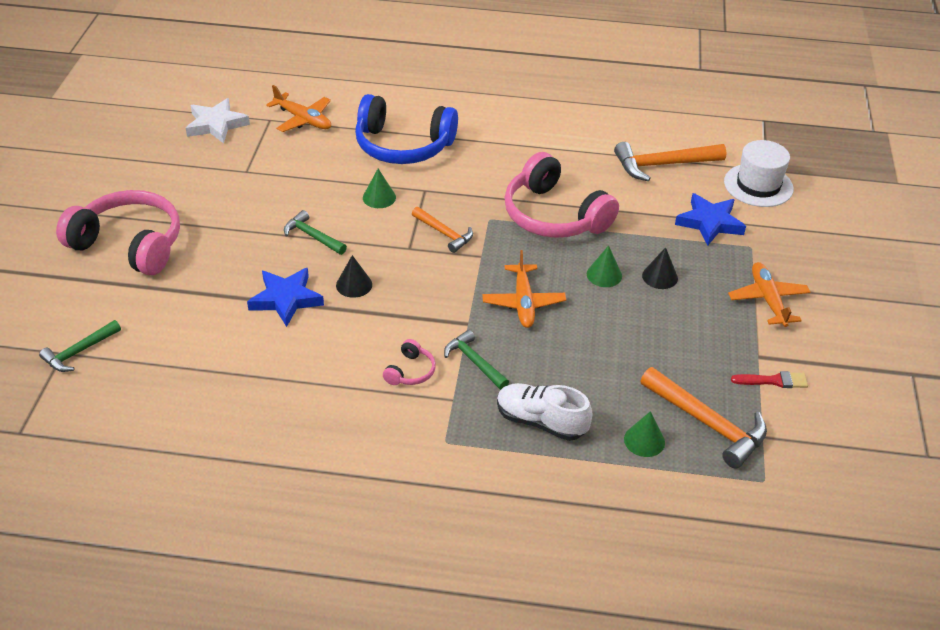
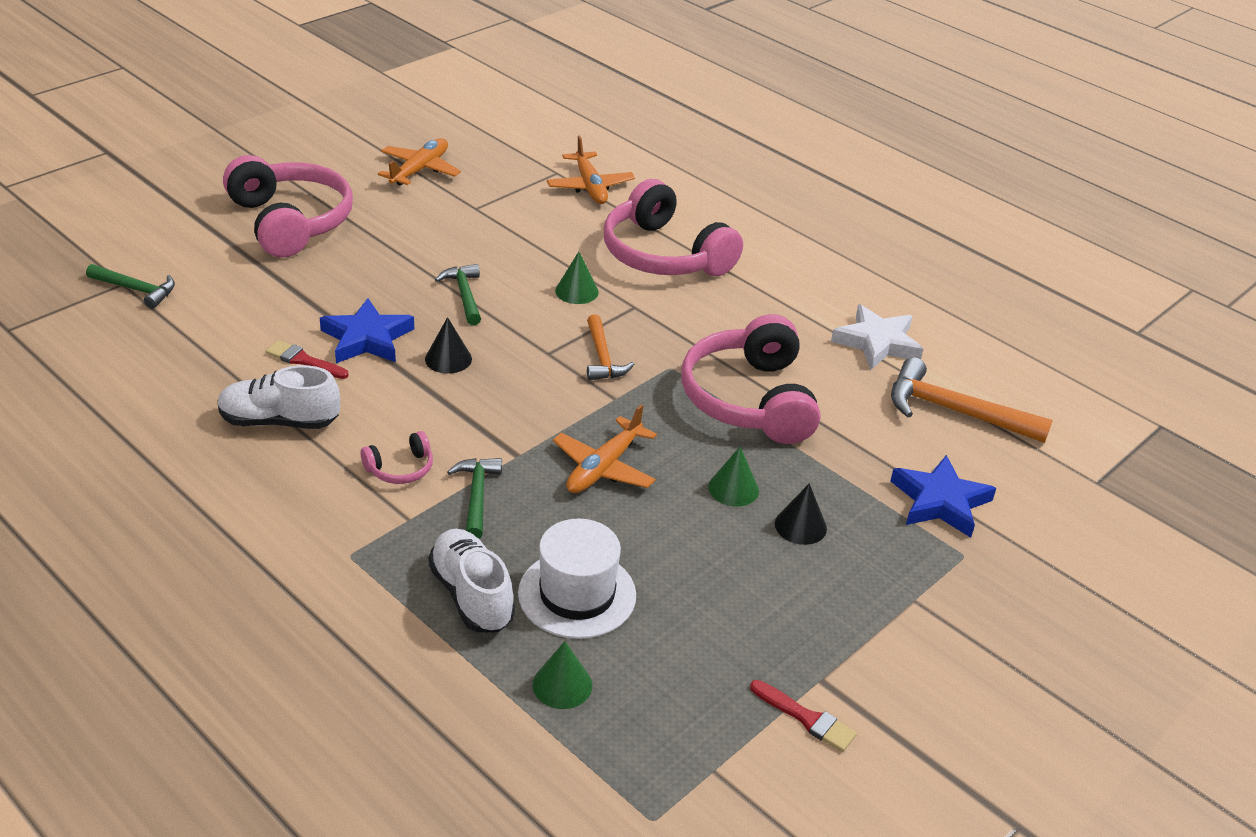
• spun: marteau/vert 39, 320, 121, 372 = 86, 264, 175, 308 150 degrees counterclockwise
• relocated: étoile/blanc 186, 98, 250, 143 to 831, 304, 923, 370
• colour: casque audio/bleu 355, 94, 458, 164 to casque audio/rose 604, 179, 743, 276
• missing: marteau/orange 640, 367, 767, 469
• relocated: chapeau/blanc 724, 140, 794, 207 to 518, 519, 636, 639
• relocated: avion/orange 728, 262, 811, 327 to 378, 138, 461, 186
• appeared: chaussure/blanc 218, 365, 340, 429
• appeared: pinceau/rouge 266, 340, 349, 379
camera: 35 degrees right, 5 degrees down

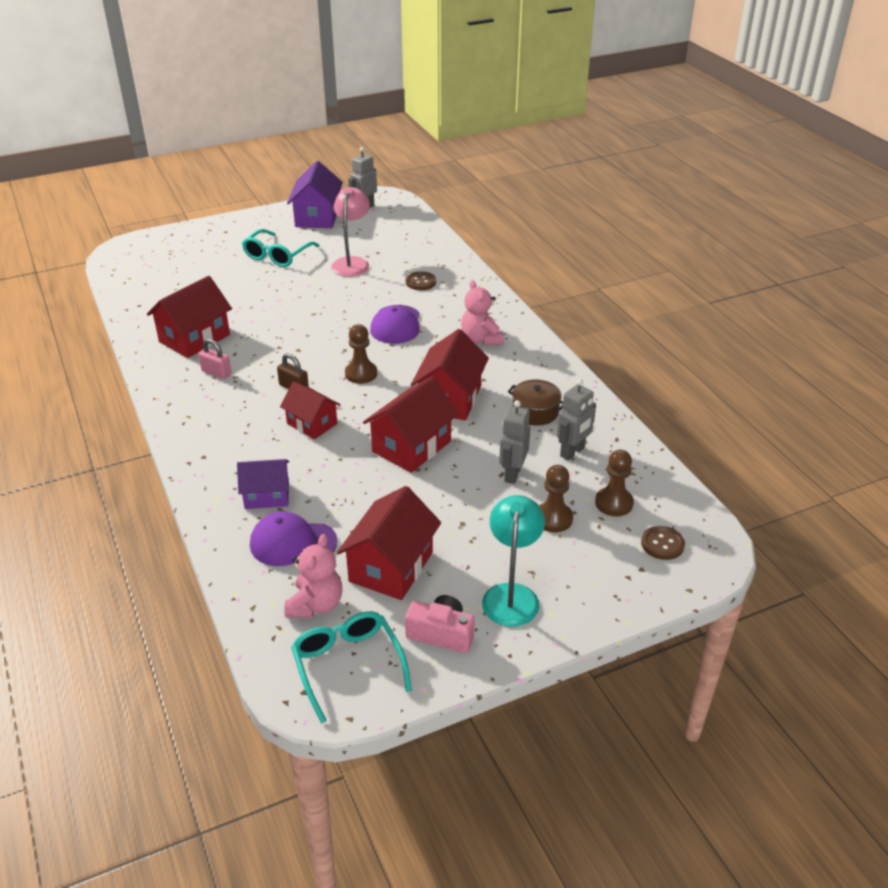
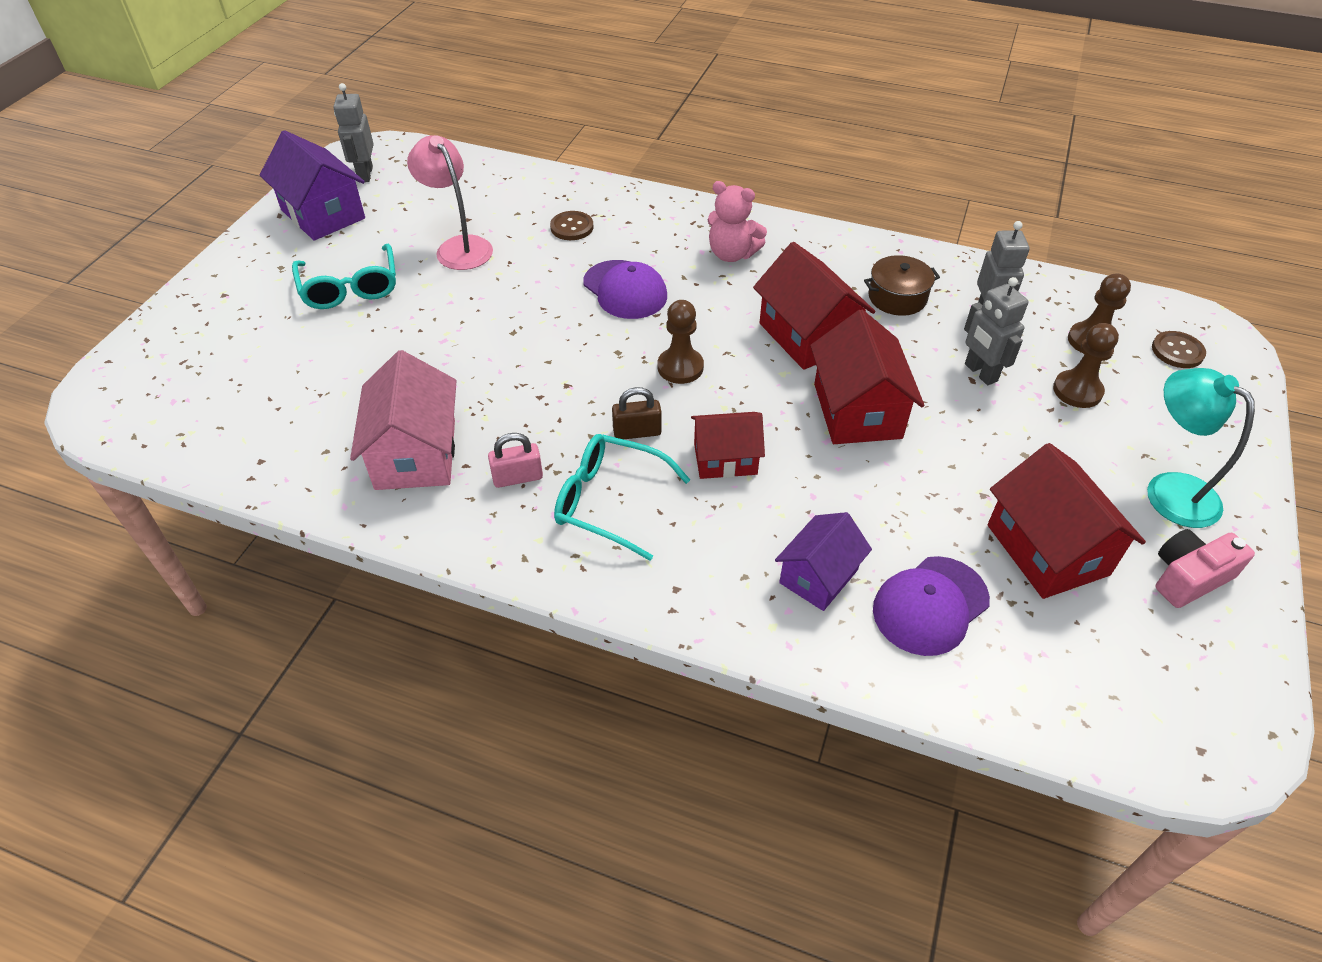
• colour: maison/rouge 147, 276, 232, 358 to maison/rose 350, 350, 456, 490
• missing: ours en peluche/rose 284, 534, 342, 618
• relocated: lunettes/turquoise 291, 611, 412, 724 to 554, 434, 690, 561
camera: 45 degrees left, 10 degrees up

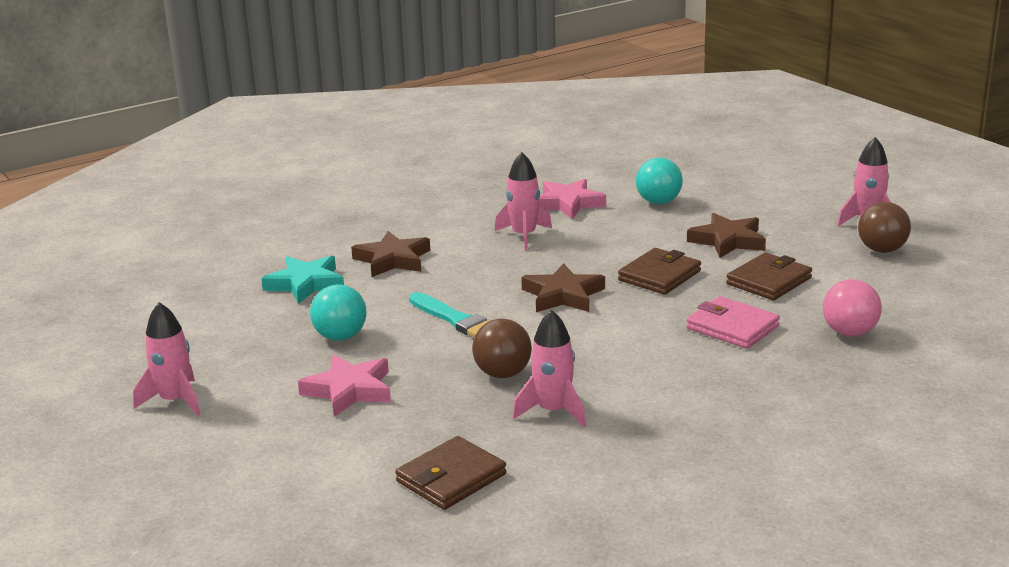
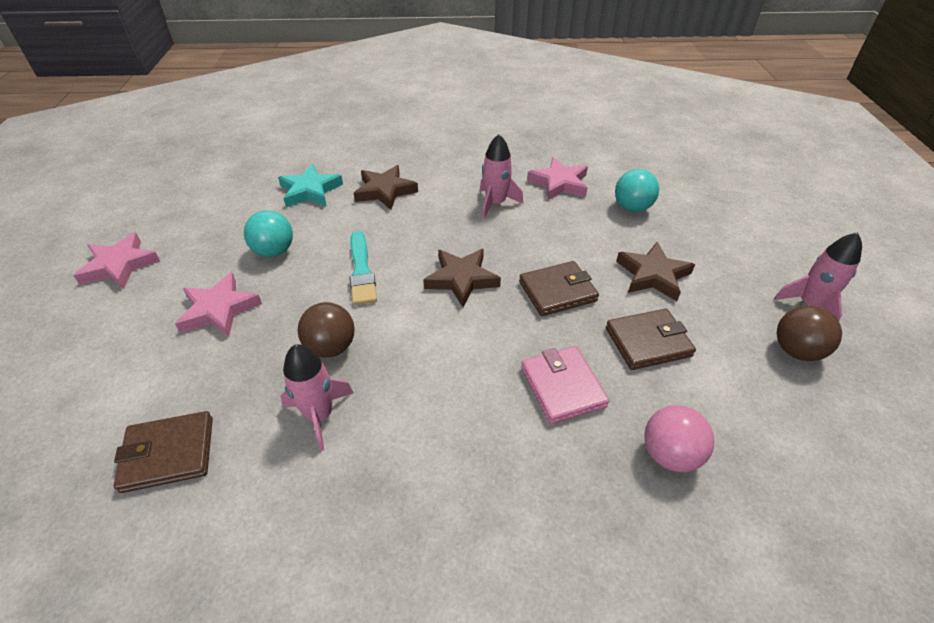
• exchanged: fusée/rose 133, 302, 201, 416 to étoile/rose 73, 232, 160, 289
camera: 30 degrees right, 20 degrees up

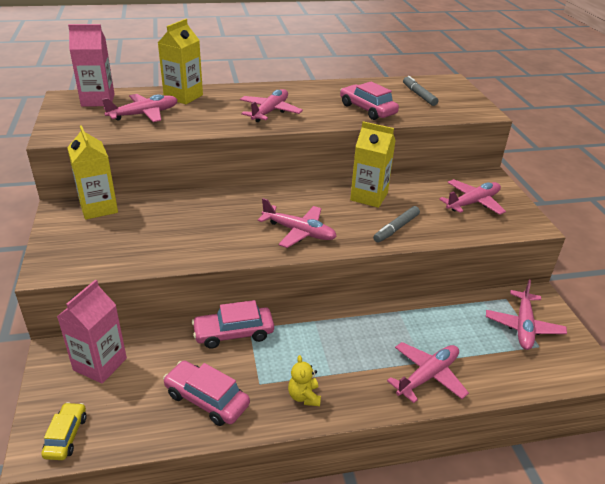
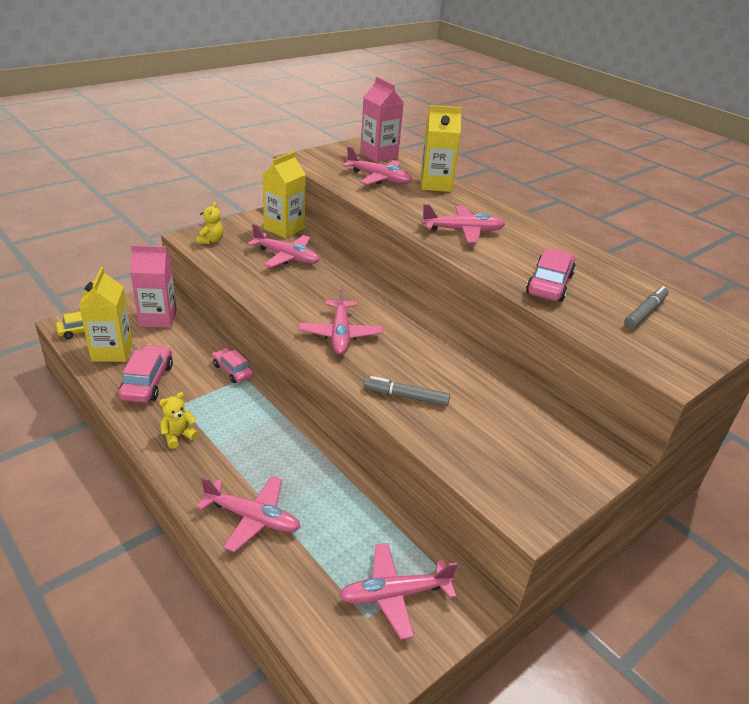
• size: voiture/rose 192, 300, 274, 349 = 212, 348, 254, 383 x0.66
• relocated: brique de lait/jaune 350, 121, 396, 208 to 79, 267, 133, 362
• relocated: avion/rose 439, 179, 506, 215 to 247, 224, 320, 268
• appeared: ours en peluche/jaune 196, 202, 224, 244
camera: 60 degrees right, 0 degrees up

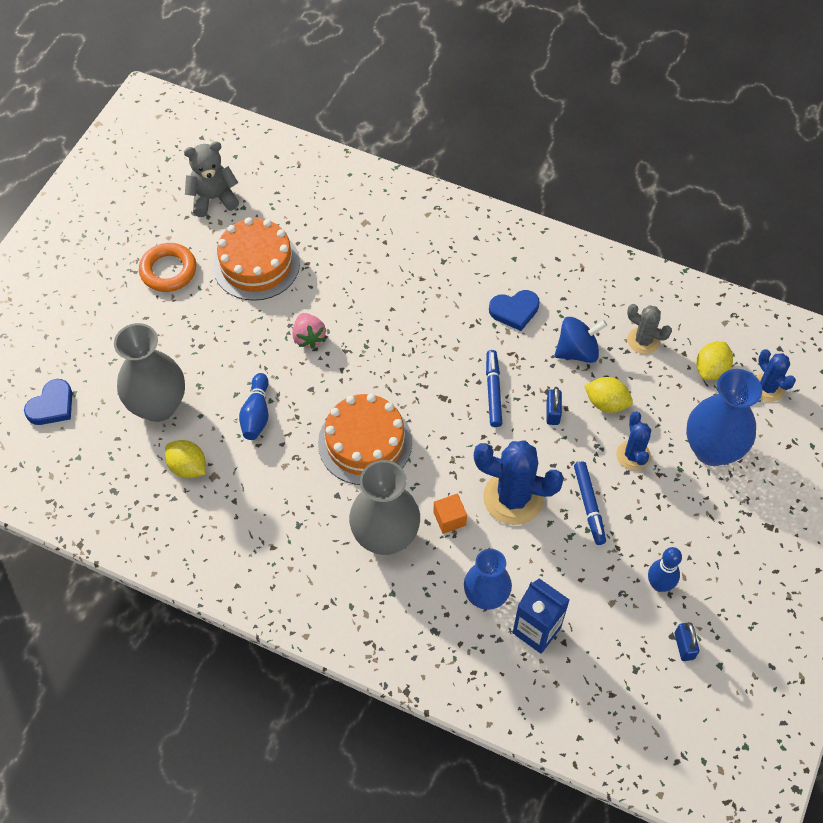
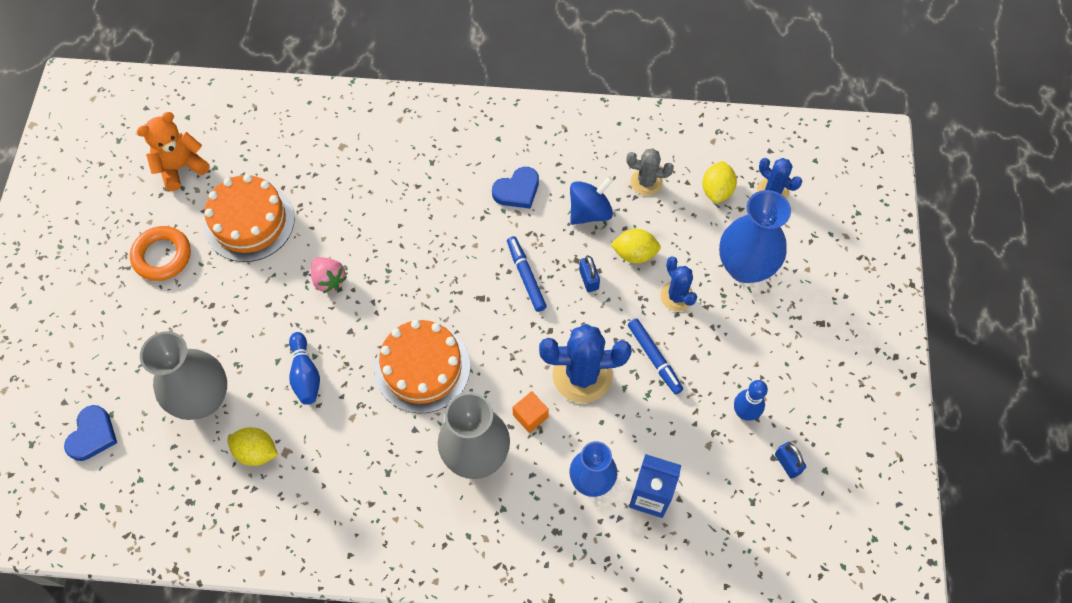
• colour: ours en peluche/gris 184, 141, 239, 217 to ours en peluche/orange 137, 112, 210, 191
camera: 20 degrees left, 5 degrees up

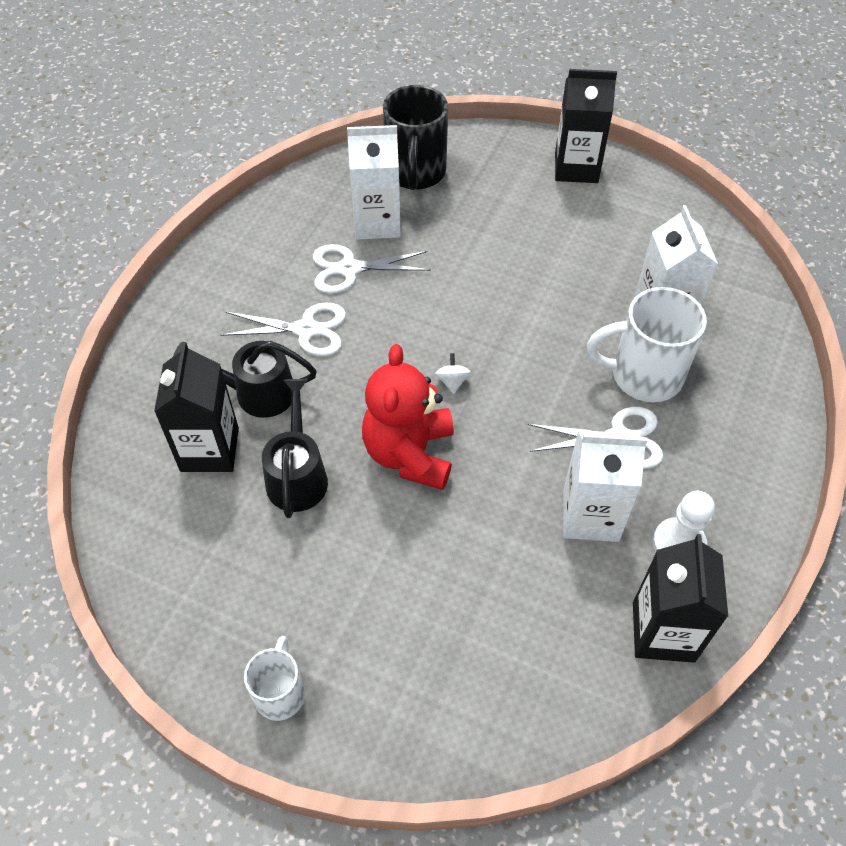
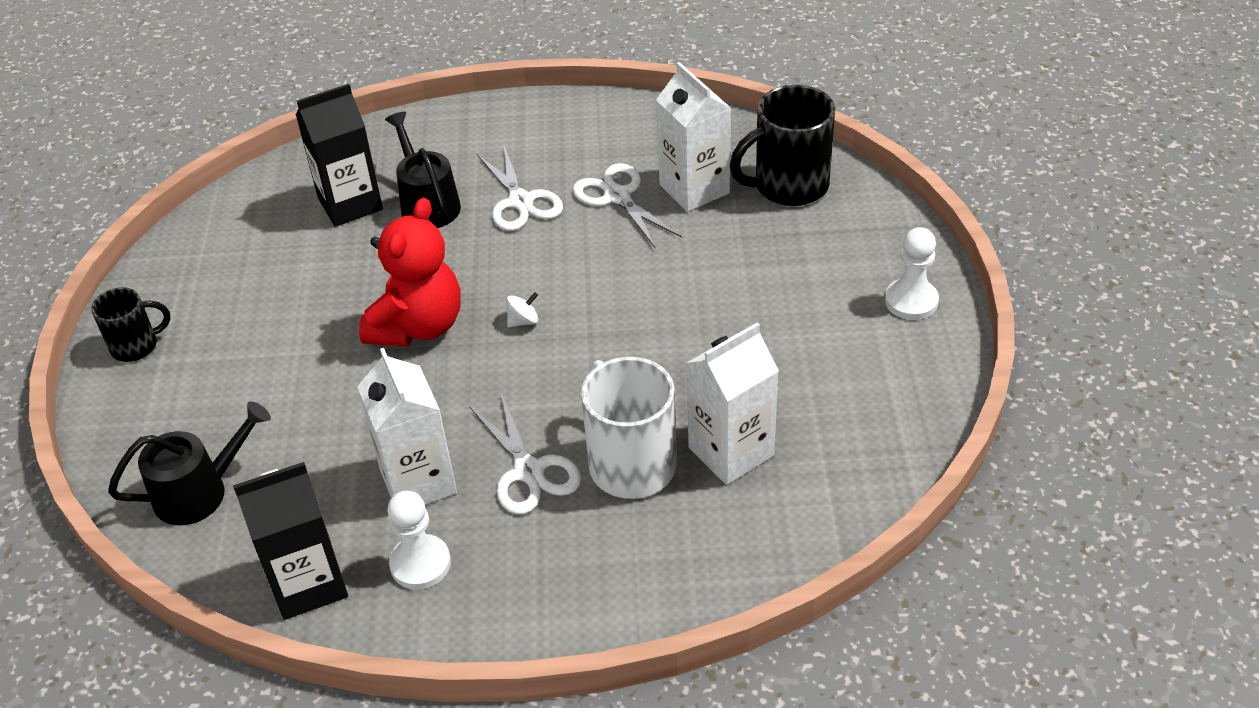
• colour: tasse/blanc 244, 636, 305, 721 to tasse/noir 91, 287, 171, 362
• relocated: arrosoir/noir 262, 379, 328, 518 to 108, 401, 271, 525
• spun: ours en peluche/rouge 362, 344, 454, 490 = 359, 198, 461, 347 135 degrees clockwise
• exchanged: brique de lait/noir 555, 69, 617, 183 to pion/blanc 885, 227, 939, 320
camera: 65 degrees right, 10 degrees down

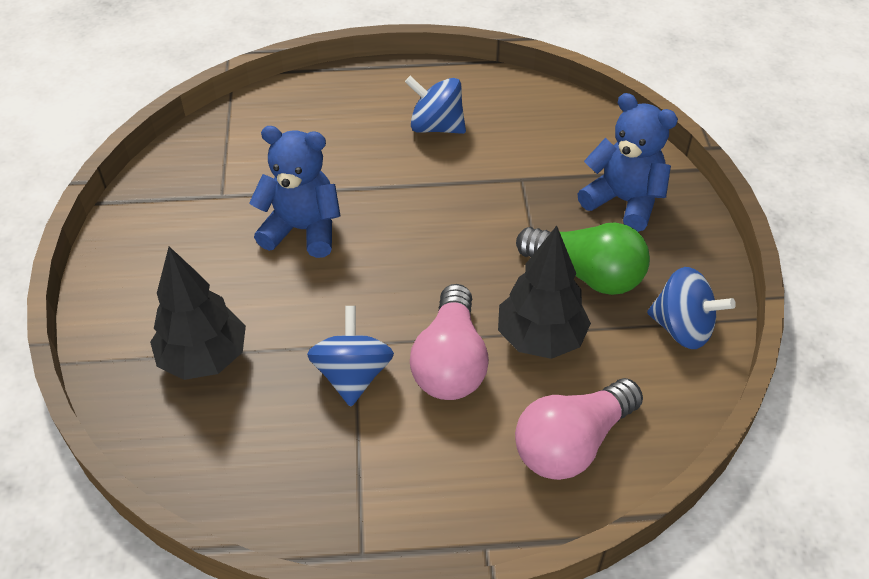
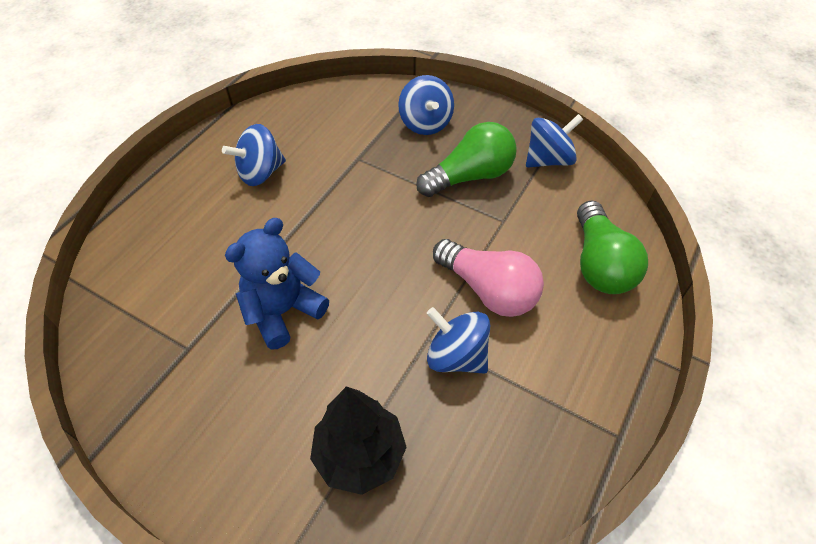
• missing: arbre/noir 498, 226, 591, 359
• colour: ampoule/rose 515, 378, 643, 480 to ampoule/vert 577, 201, 648, 294
• exchanged: ours en peluche/bleu 577, 93, 678, 232 to toupie/bleu 398, 75, 454, 135
camera: 55 degrees left, 5 degrees up

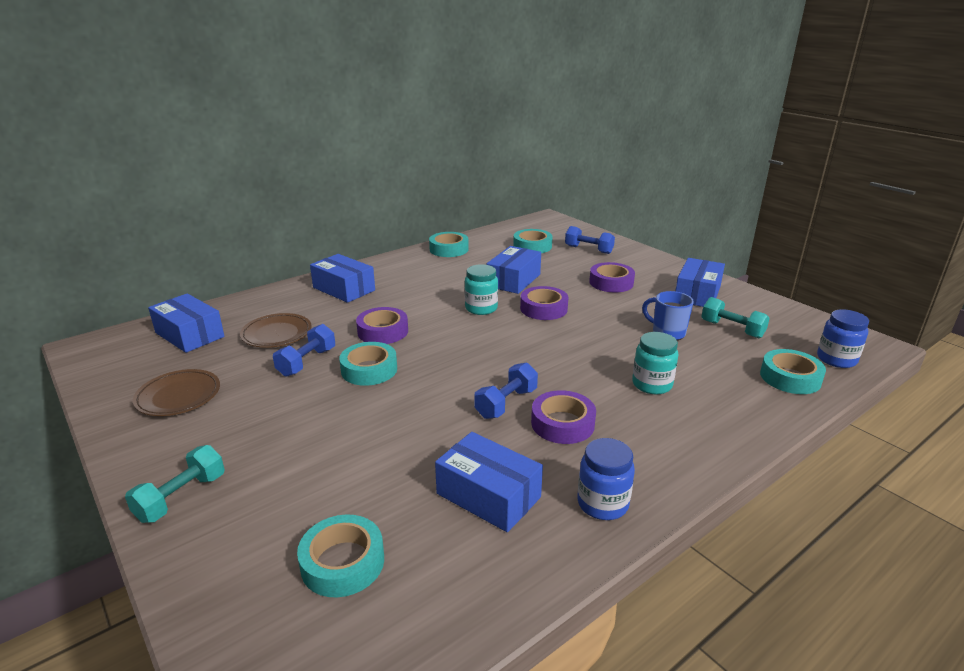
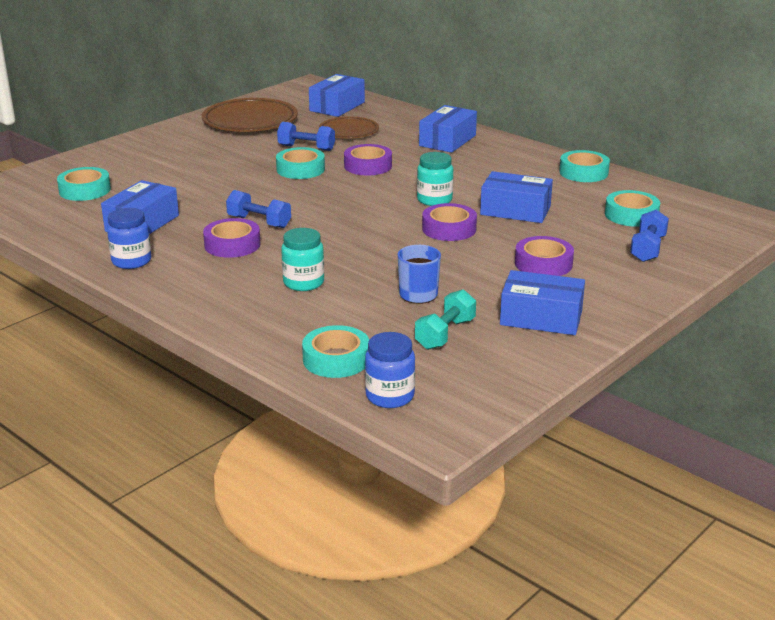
• missing: haltère/turquoise 125, 445, 225, 523
• size: assiette/marron 133, 369, 220, 416 = 202, 98, 298, 132 x1.62
camera: 80 degrees right, 0 degrees up

